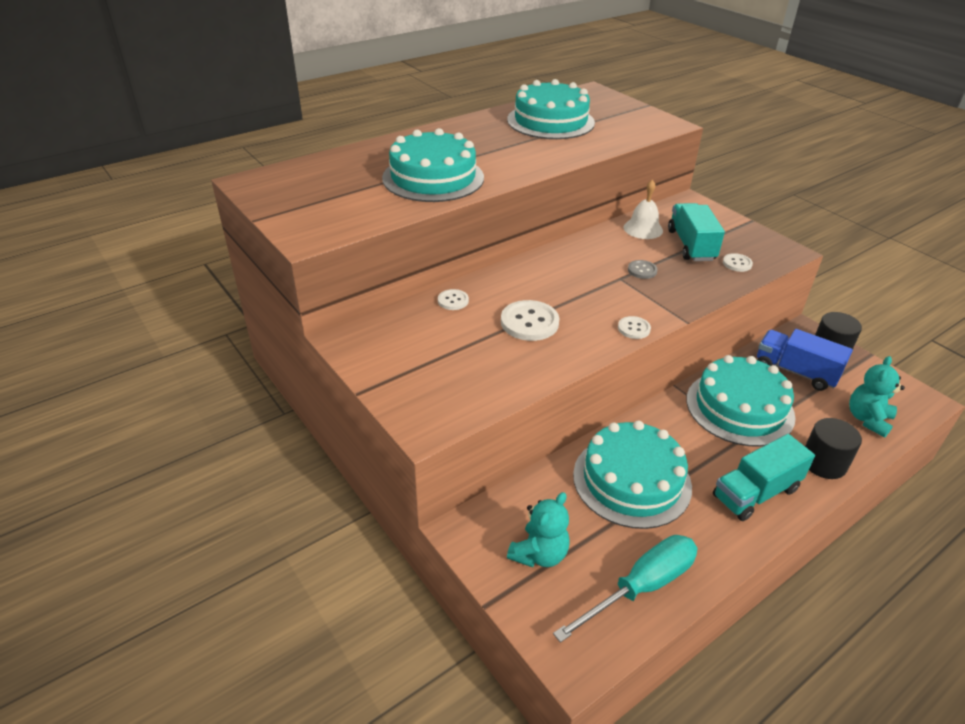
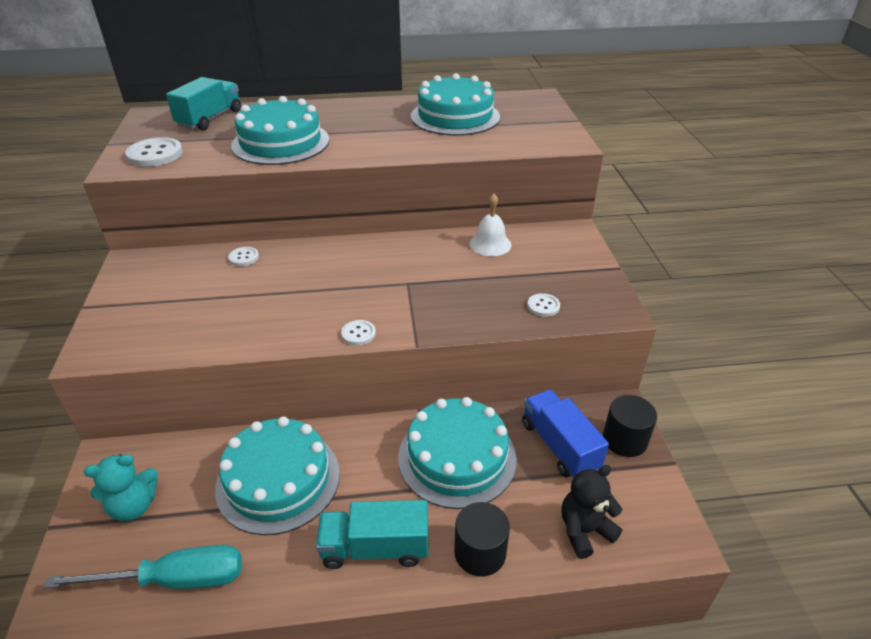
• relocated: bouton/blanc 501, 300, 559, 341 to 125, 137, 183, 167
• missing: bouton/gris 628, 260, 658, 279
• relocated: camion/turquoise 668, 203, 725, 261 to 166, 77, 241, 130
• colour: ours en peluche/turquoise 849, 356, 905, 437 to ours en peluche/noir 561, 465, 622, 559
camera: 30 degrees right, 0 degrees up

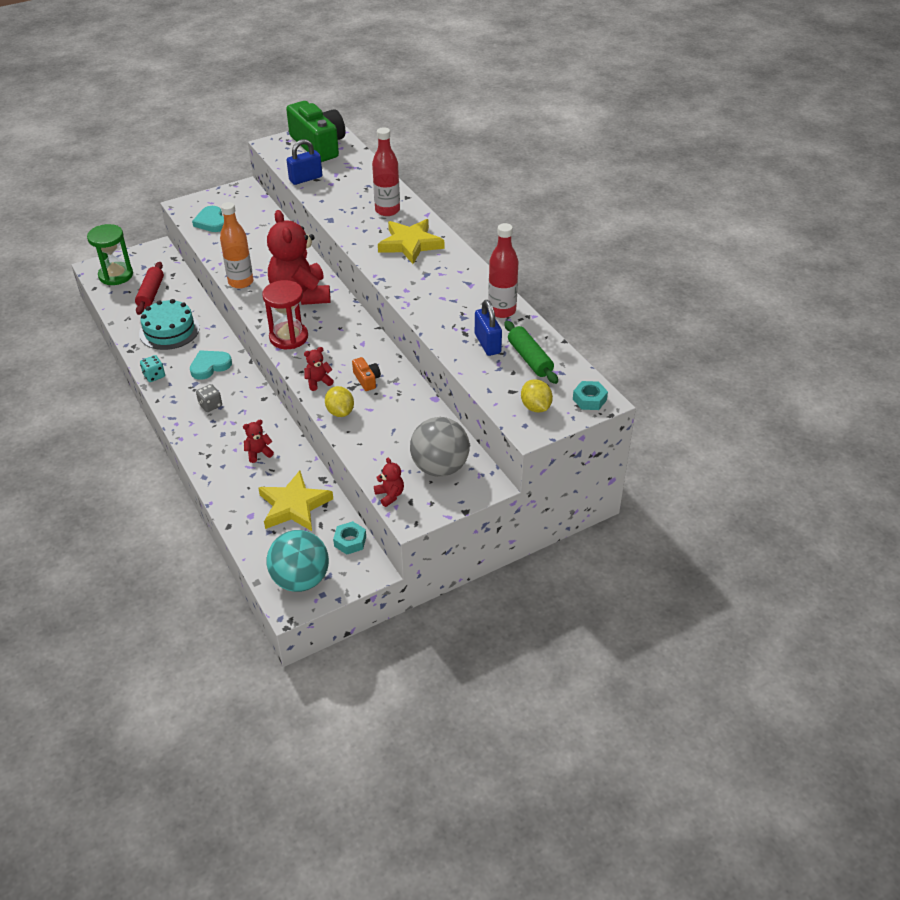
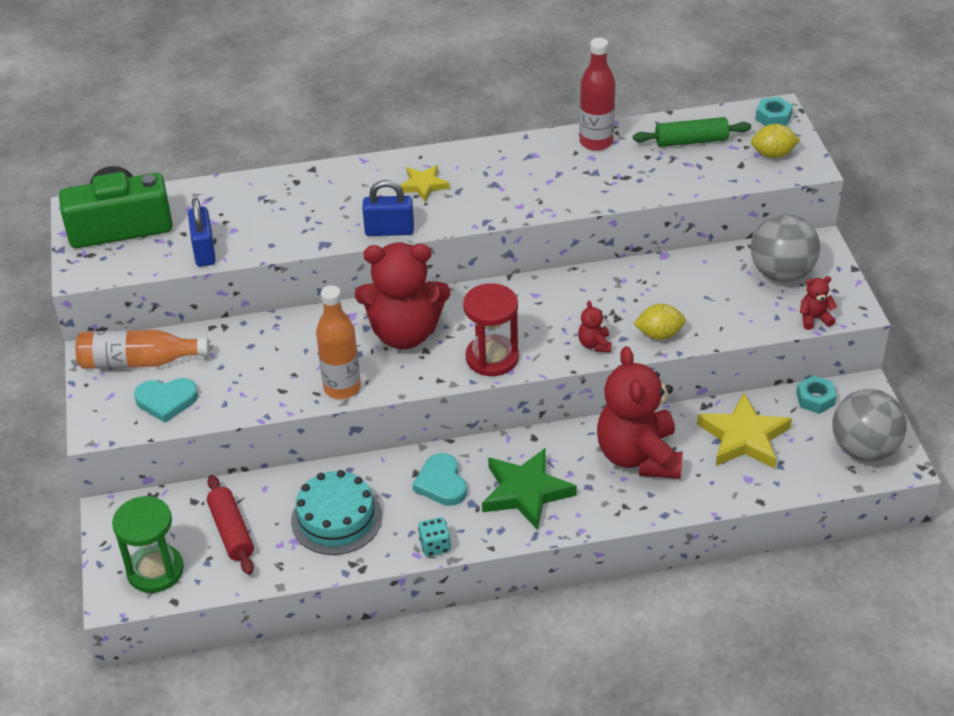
• spun: rouleau à pâtisserie/rouge 135, 262, 164, 315 = 207, 475, 254, 575 45 degrees clockwise
• exchanged: dé/gris 196, 384, 222, 412 to étoile/vert 482, 448, 577, 530
• size: ours en peluche/rouge 243, 420, 274, 463 = 597, 346, 683, 479 x2.50
• colour: balle/turquoise 267, 530, 329, 592 to balle/gris 832, 389, 907, 462
• missing: appareil photo/orange 352, 357, 381, 391
• missing: bouteille/rouge 372, 127, 400, 216
• size: étoile/jaune 378, 219, 444, 264 = 400, 165, 449, 202 x0.57
• relocated: cadenas/bleu 475, 300, 502, 356 to 362, 180, 414, 236
• appeared: bouteille/orange 75, 330, 210, 369
camera: 70 degrees left, 0 degrees up

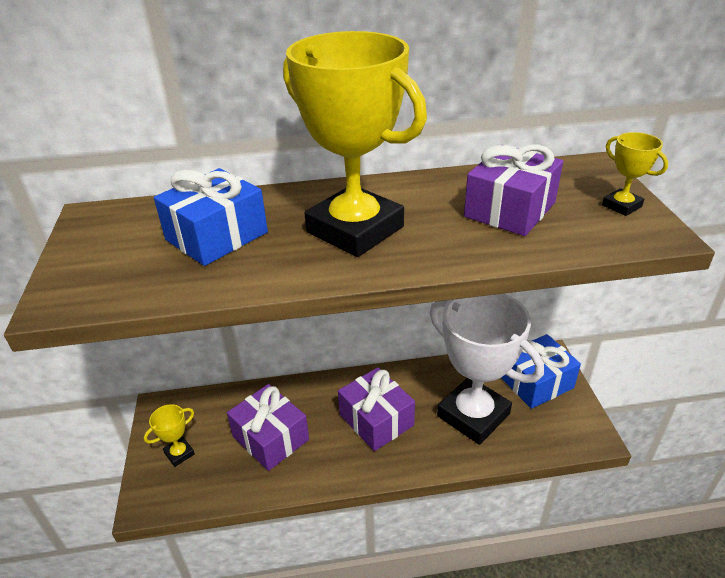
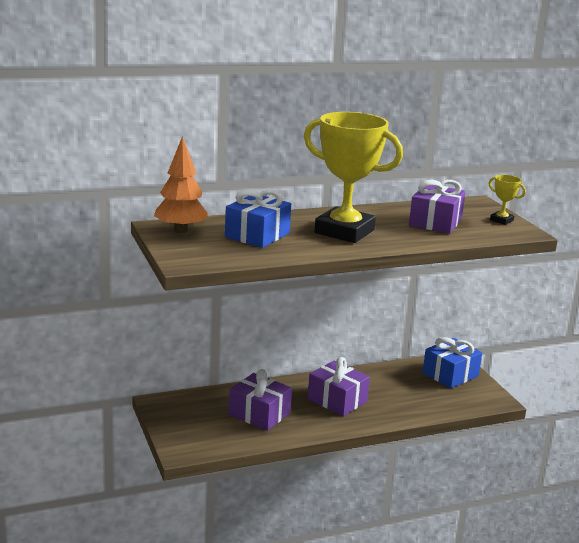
• missing: trophée/jaune 144, 404, 195, 467
• missing: trophée/blanc 429, 294, 544, 445
• appeared: arbre/orange 154, 136, 209, 233
camera: 15 degrees left, 15 degrees down

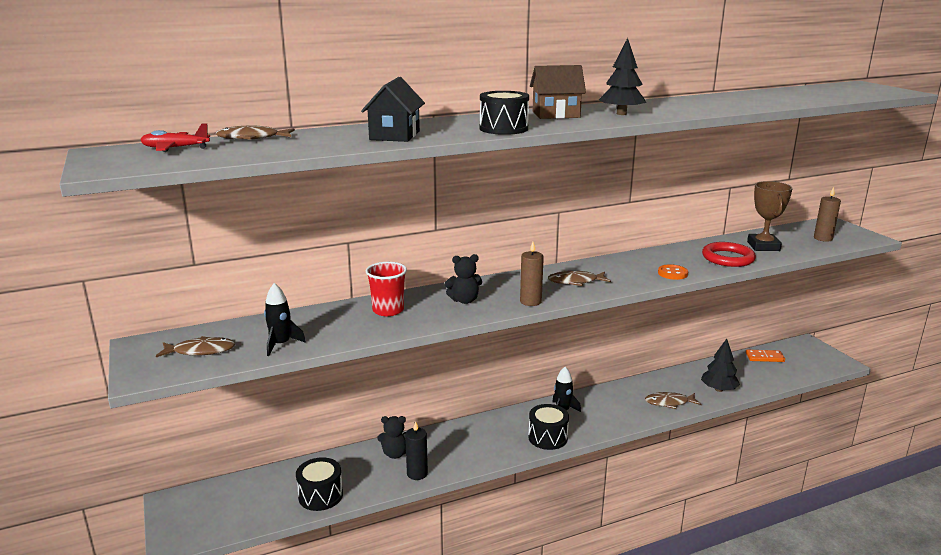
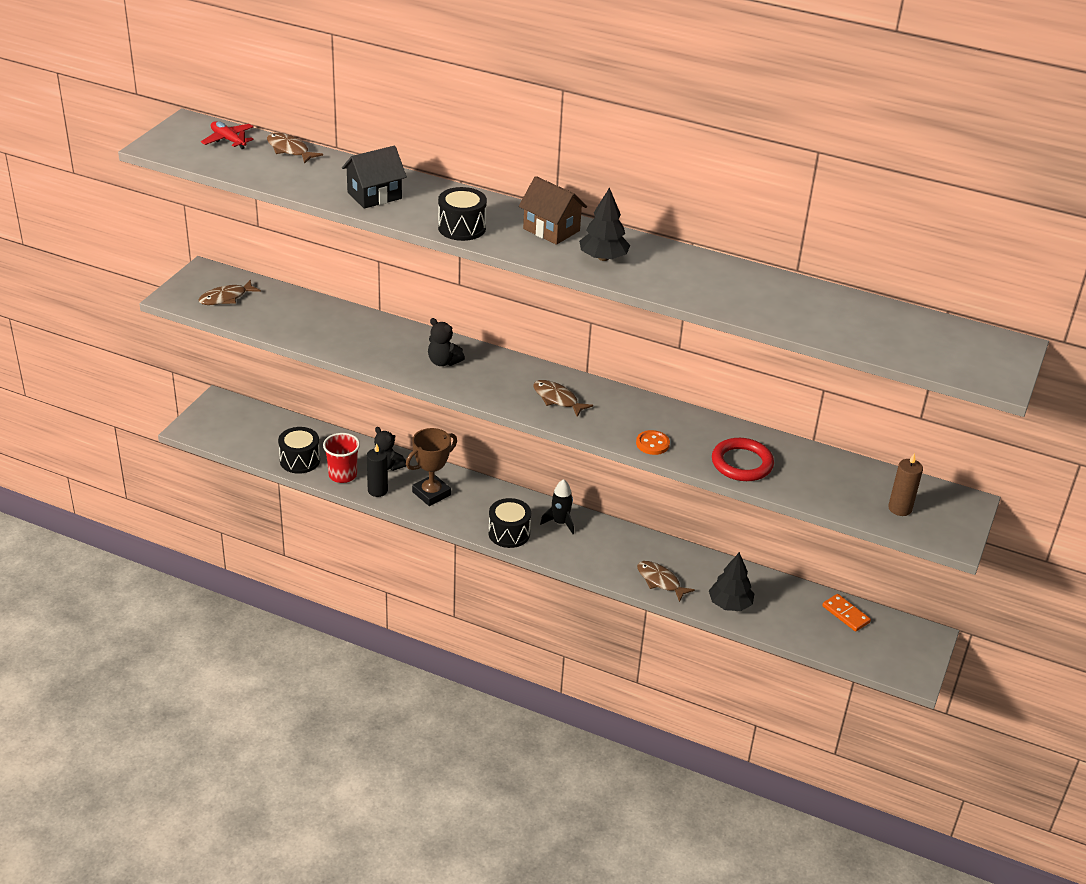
• spun: poisson/marron 156, 336, 235, 357 = 199, 280, 261, 305 105 degrees clockwise
• missing: fusée/noir 264, 283, 306, 356
• relocated: gobelet/rouge 366, 262, 407, 316 to 323, 433, 360, 483
• missing: bougie/marron 520, 242, 544, 306
• relocated: trophée/marron 747, 181, 793, 251 to 406, 428, 457, 506
camera: 45 degrees right, 15 degrees up

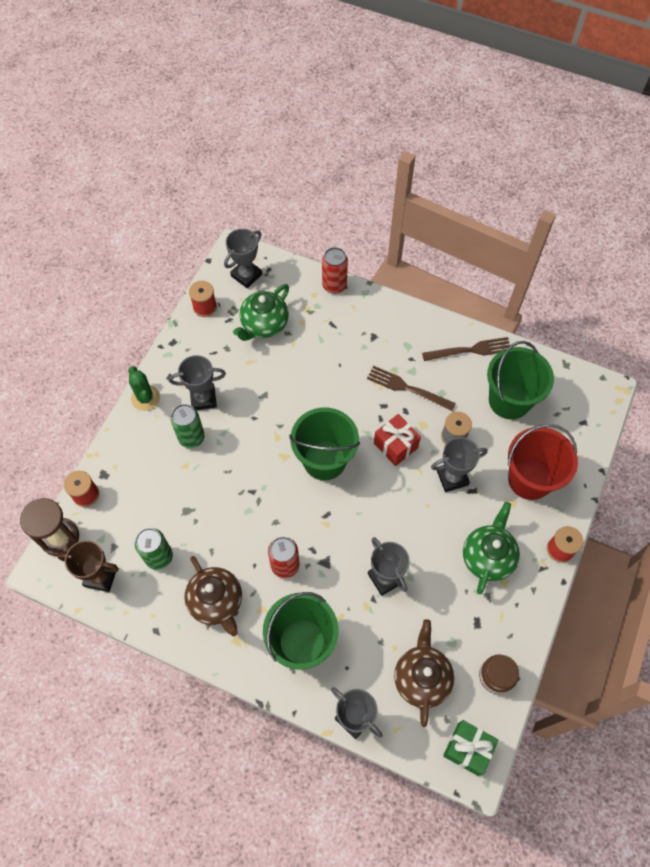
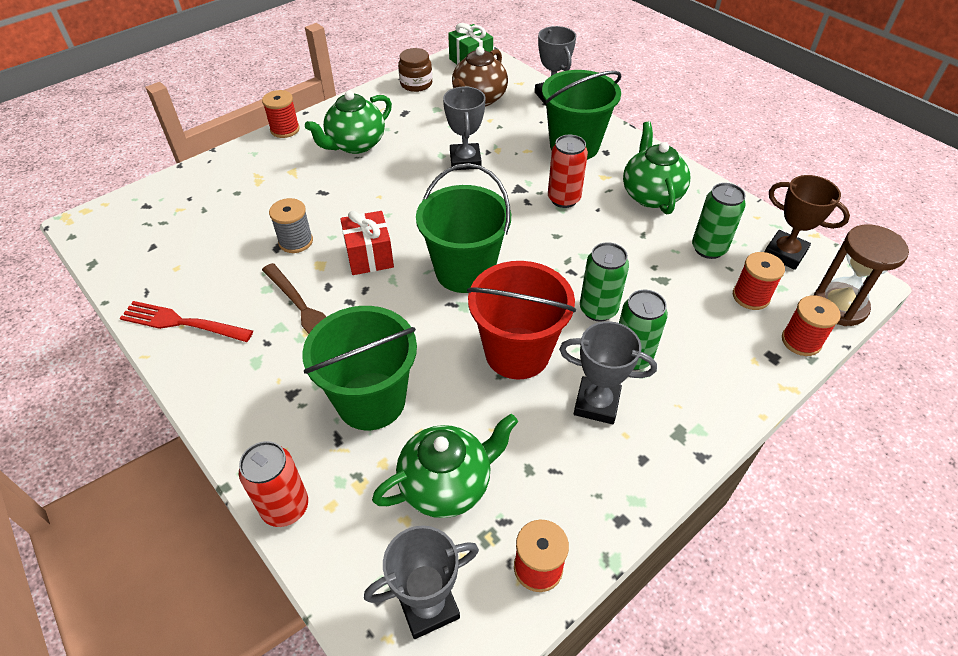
• missing: cactus/vert 128, 366, 160, 411
• colour: théière/marron 184, 556, 242, 636 to théière/vert 623, 122, 690, 214
• colour: fourchette/marron 422, 337, 510, 361 to fourchette/rouge 120, 301, 253, 342
• missing: trophée/gris 431, 437, 488, 492
• relocated: seau/vert 487, 341, 554, 419 to 302, 306, 417, 430
• relocated: seau/rouge 508, 424, 578, 500 to 467, 261, 576, 380
• appeared: canette/vert 580, 242, 629, 321
• appeared: bobine/rouge 733, 252, 785, 310
camera: 155 degrees left, 15 degrees down

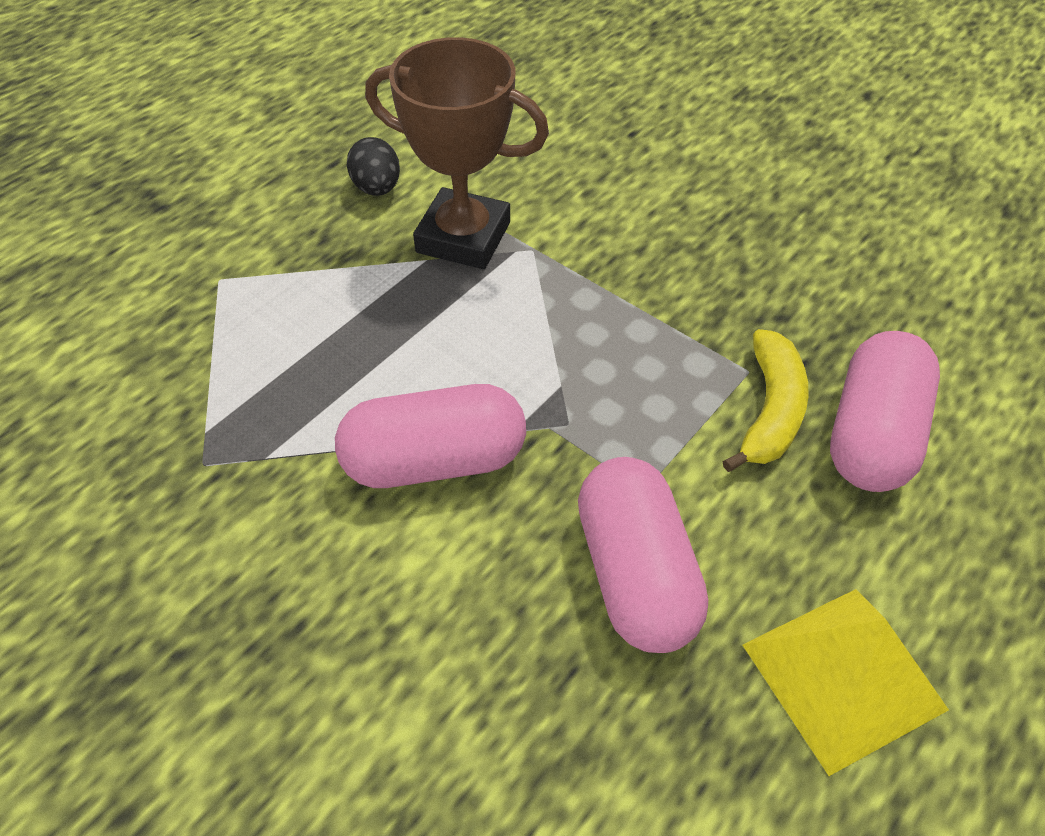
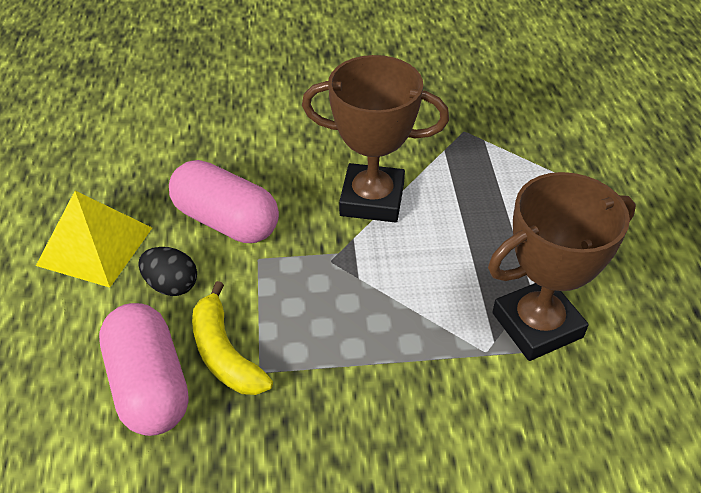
• exchanged: gélule/rose 335, 384, 526, 488 to trophée/marron 302, 55, 449, 223
• relocated: œuf/noir 347, 137, 400, 196 to 138, 247, 197, 296
camera: 135 degrees right, 5 degrees down

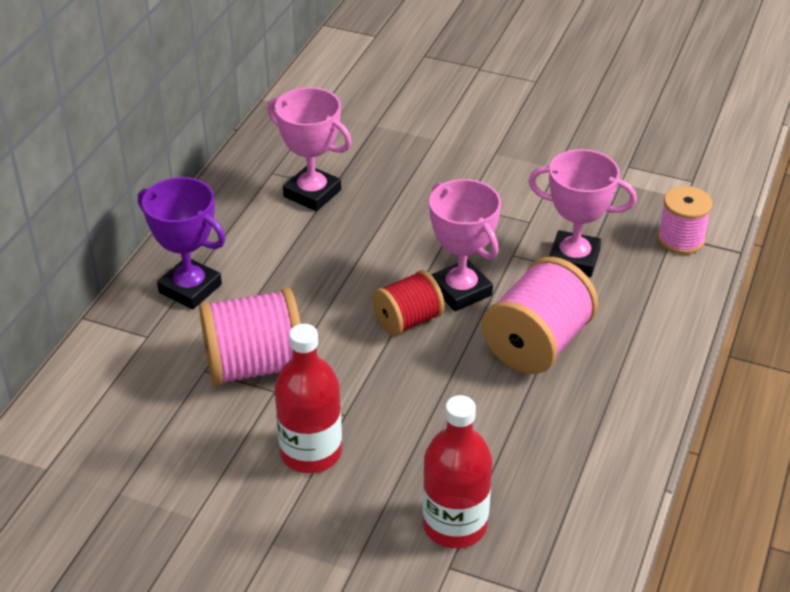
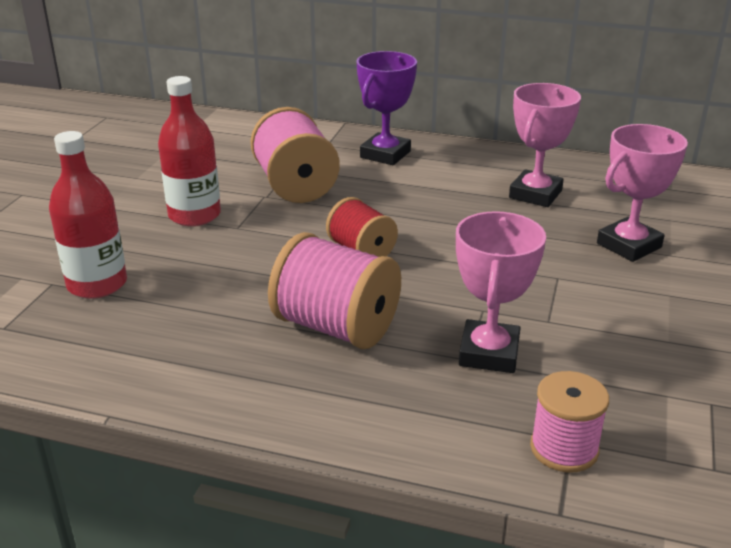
• relocated: trophée/rose 429, 179, 501, 312 to 597, 124, 688, 262
camera: 85 degrees right, 10 degrees down

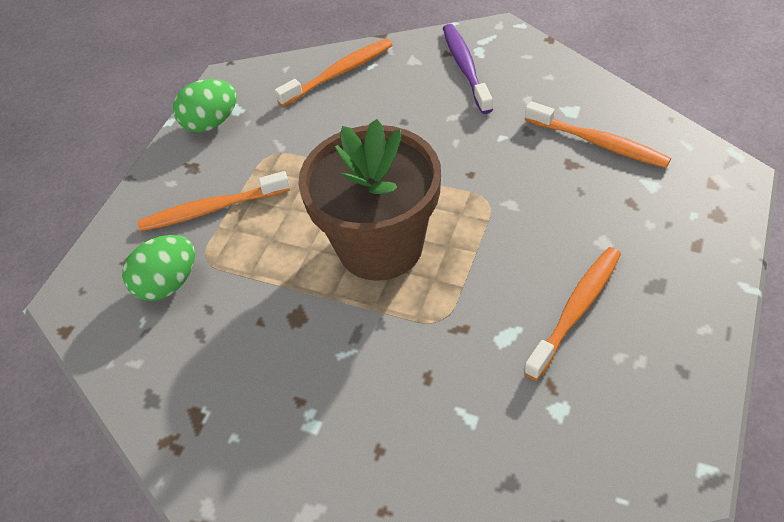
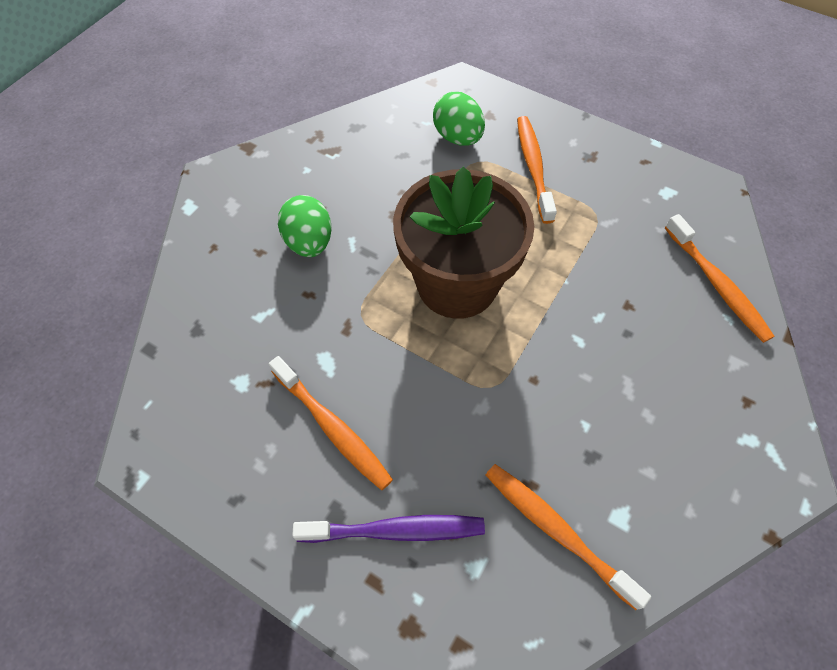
• relocated: œuf/vert 173, 79, 237, 132 to 278, 195, 332, 257
• relocated: brosse à dents/violet 443, 24, 493, 114 to 292, 515, 485, 543
• spun: brosse à dents/orange 525, 101, 671, 168 = 486, 464, 651, 610 90 degrees clockwise
camera: 95 degrees right, 10 degrees up

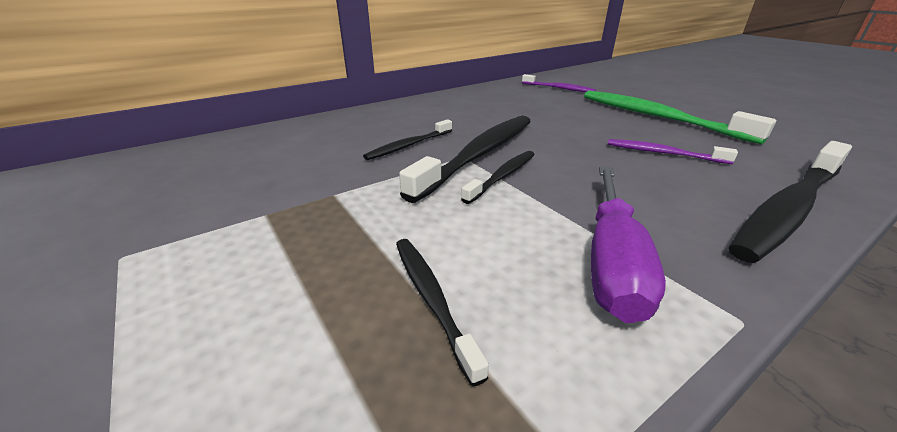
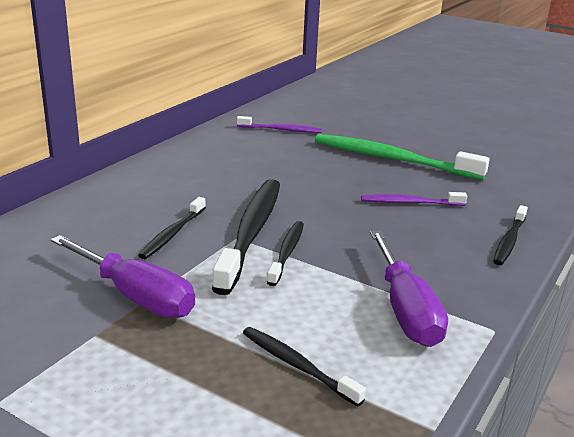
• size: brosse à dents/noir 729, 141, 852, 263 = 493, 205, 528, 265 x0.53
• appeared: tournevis/violet 50, 235, 195, 318
camera: 25 degrees left, 5 degrees down

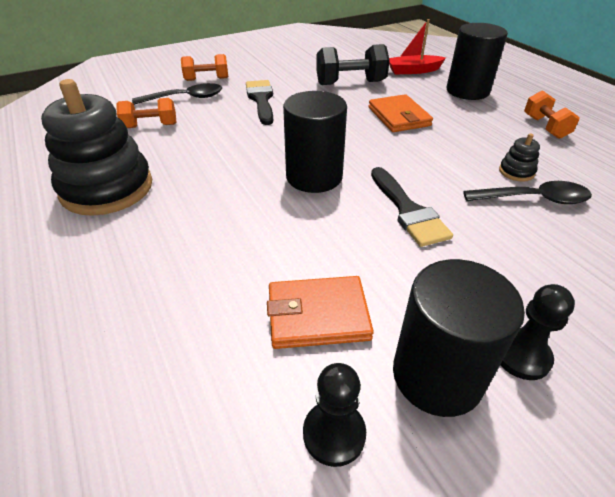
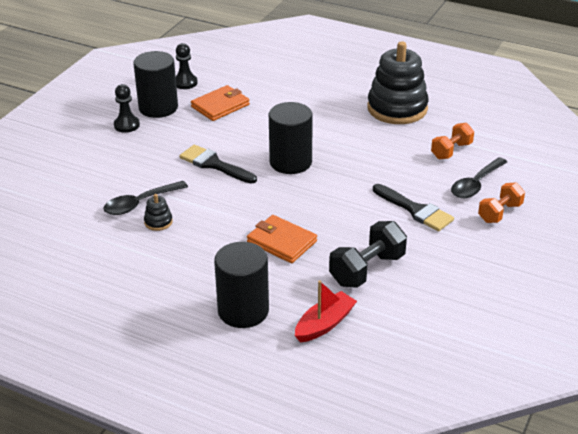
• missing: haltère/orange 524, 90, 580, 139
camera: 145 degrees right, 5 degrees down

